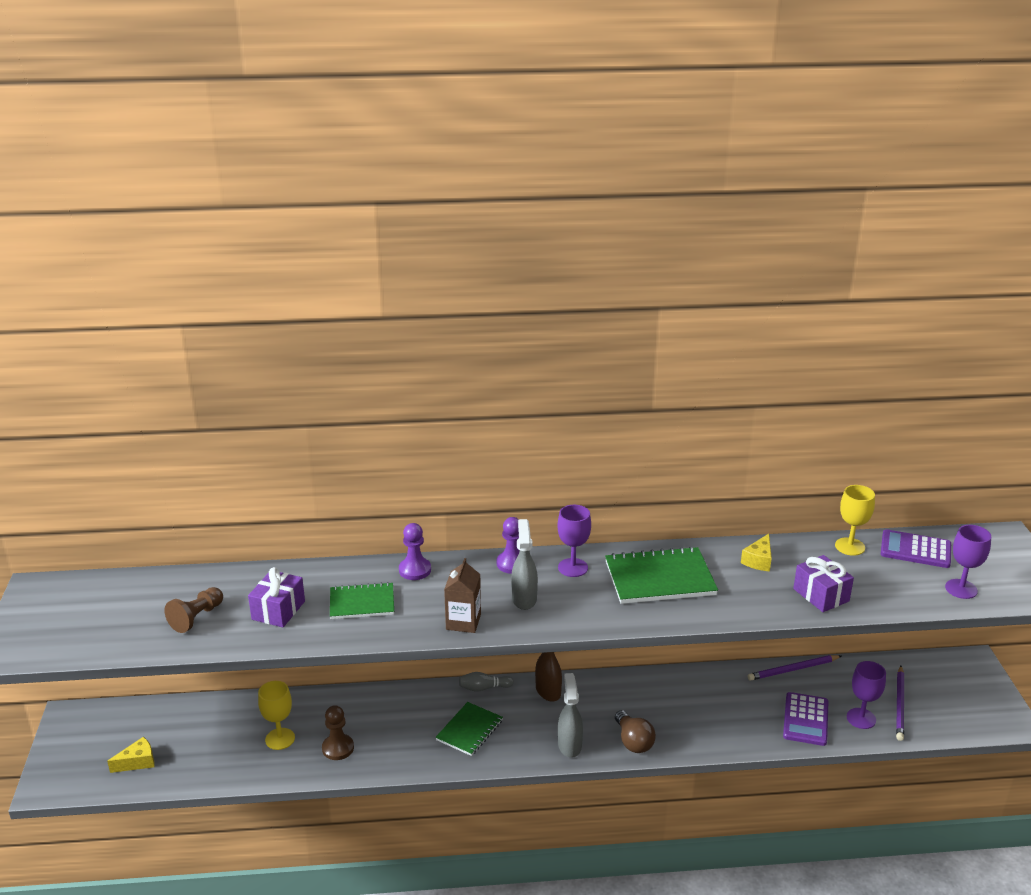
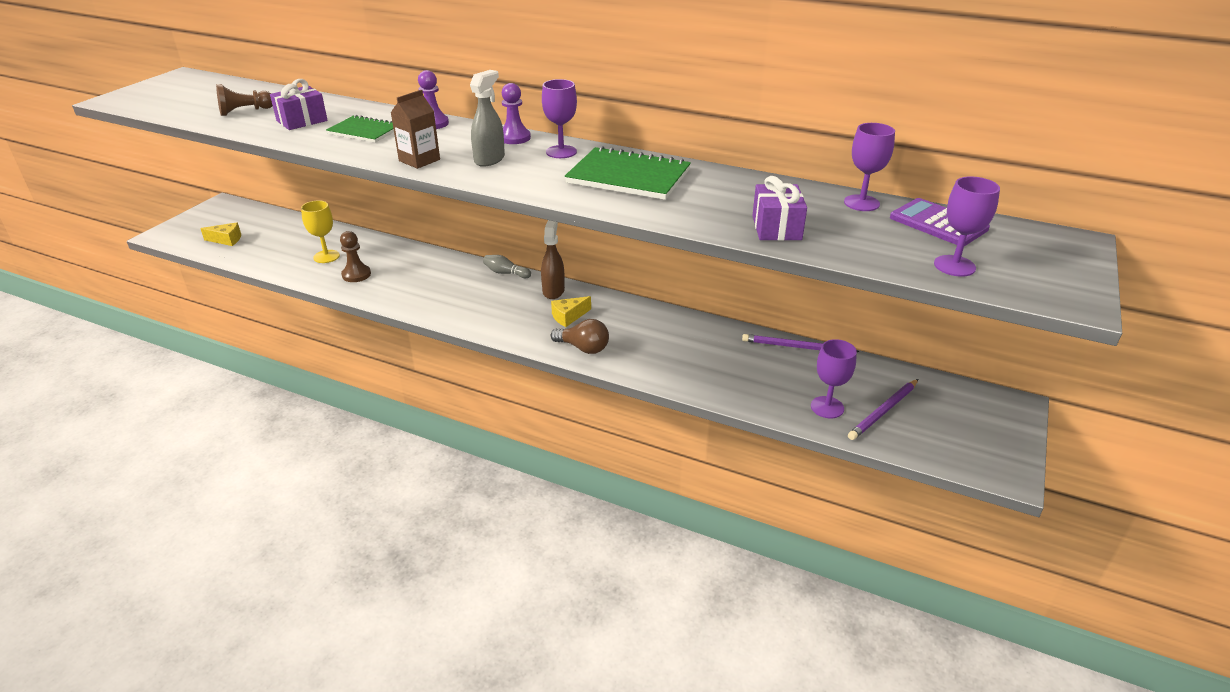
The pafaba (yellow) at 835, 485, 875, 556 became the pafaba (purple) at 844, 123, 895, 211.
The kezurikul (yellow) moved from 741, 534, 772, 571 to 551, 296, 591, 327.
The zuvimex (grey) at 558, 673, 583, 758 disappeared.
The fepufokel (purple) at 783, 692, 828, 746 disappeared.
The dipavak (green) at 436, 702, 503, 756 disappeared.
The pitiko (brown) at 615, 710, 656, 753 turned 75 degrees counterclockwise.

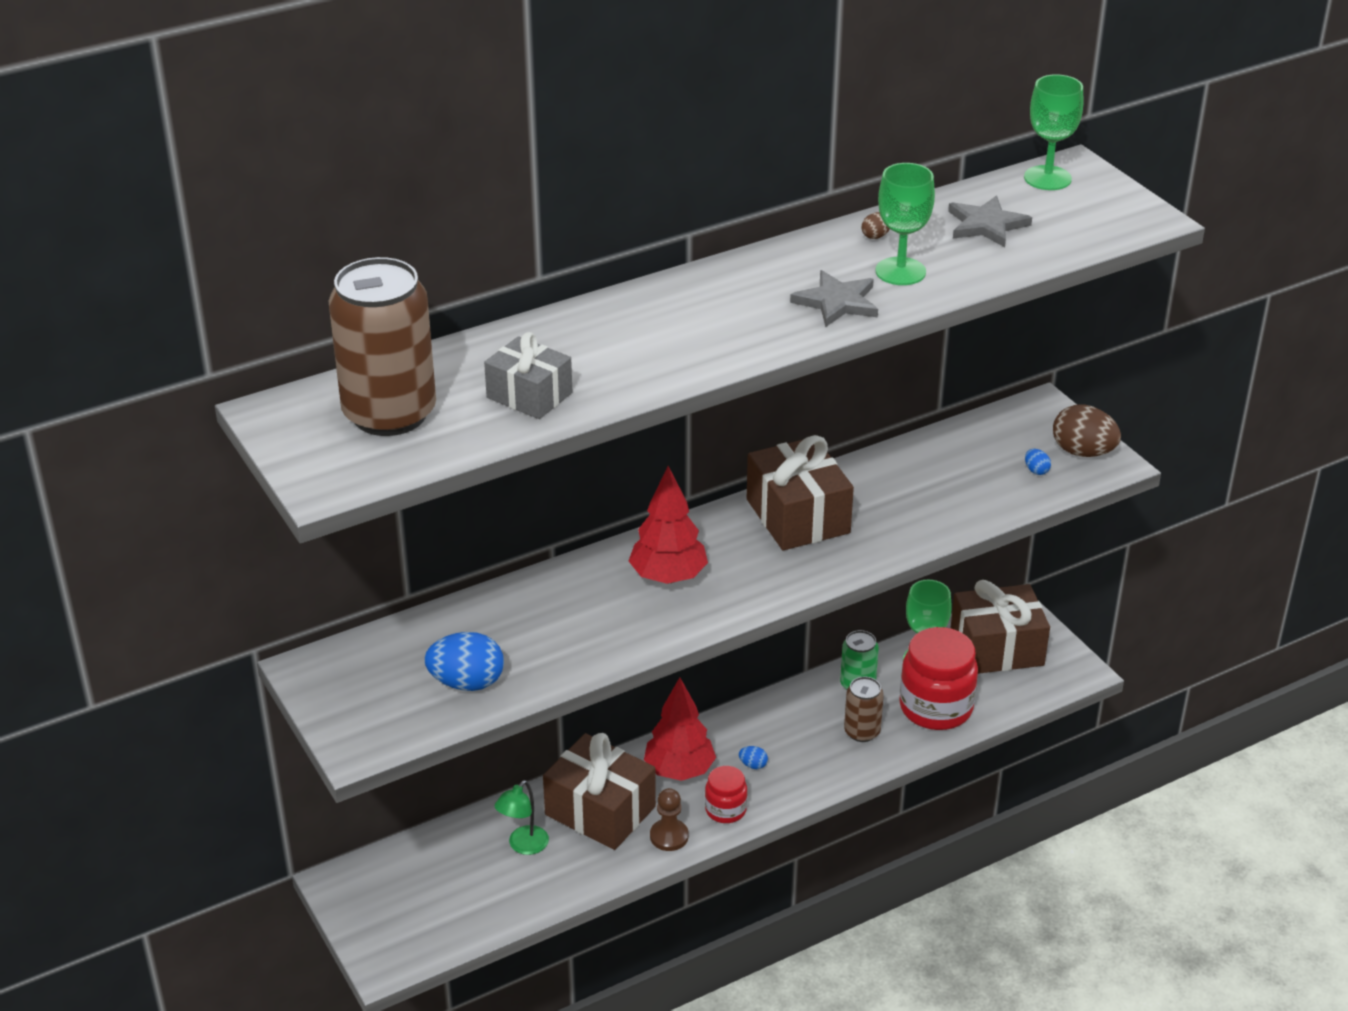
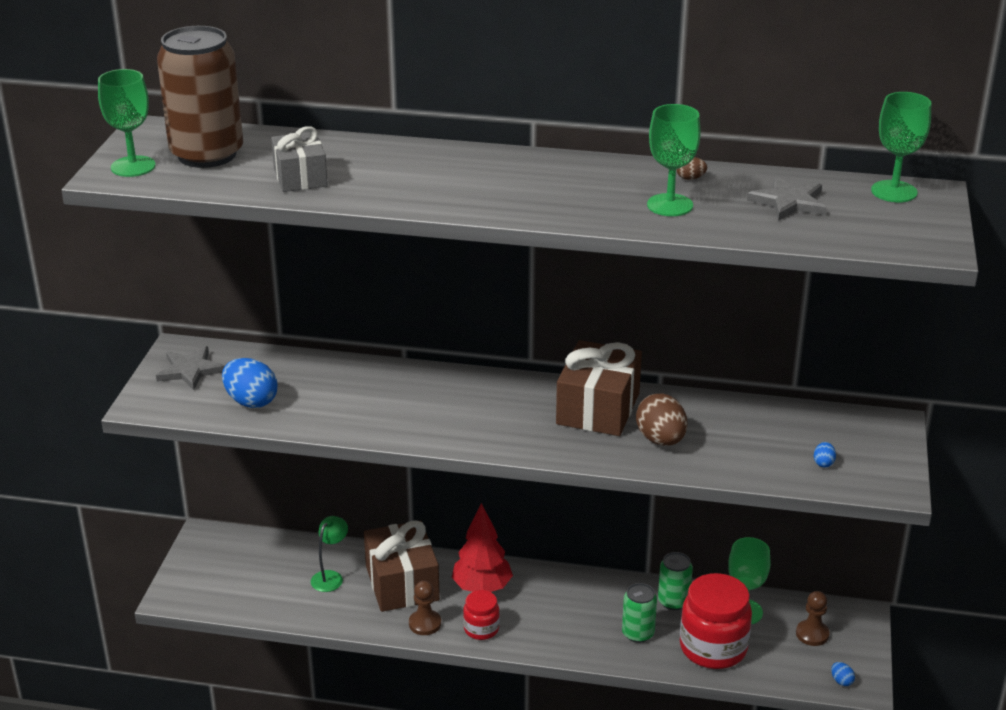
The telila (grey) moved from 790, 270, 878, 327 to 156, 346, 225, 390.
The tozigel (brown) moved from 1053, 405, 1121, 457 to 636, 393, 687, 446.
The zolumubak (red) at 629, 466, 708, 584 disappeared.
The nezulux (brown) at 951, 580, 1050, 674 was replaced by the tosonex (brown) at 796, 591, 830, 646.
The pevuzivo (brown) at 844, 677, 884, 742 became the pevuzivo (green) at 622, 583, 657, 643.
The tozigel (blue) moved from 739, 746, 768, 769 to 831, 662, 855, 686.
The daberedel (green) at 495, 780, 549, 855 turned 135 degrees clockwise.
The pafaba (green) at 98, 69, 156, 177 appeared.

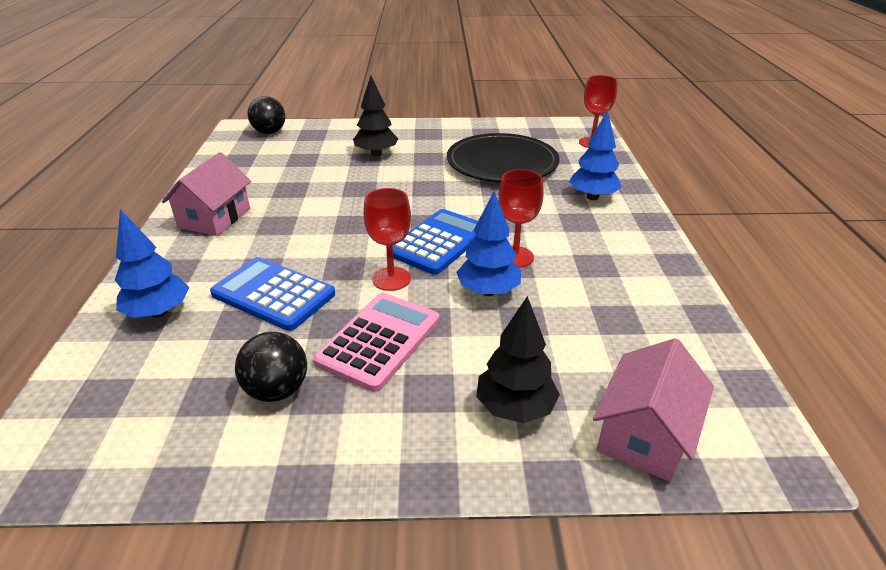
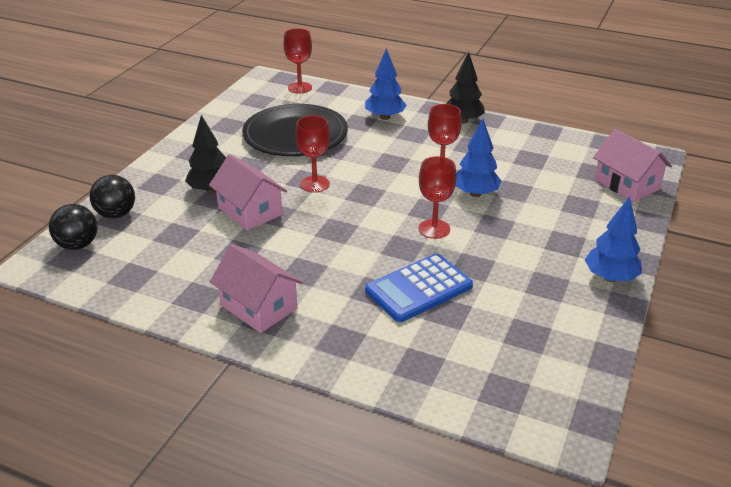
The zolumubak (blue) moved from 115, 209, 189, 318 to 585, 196, 642, 282.
The fepufokel (blue) at 392, 209, 478, 275 disappeared.
The fepufokel (pink) at 313, 293, 439, 392 disappeared.
The zolumubak (black) moved from 476, 296, 560, 423 to 446, 52, 485, 124.
The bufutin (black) moved from 235, 332, 307, 402 to 90, 175, 135, 218.
The pafaba (red) at 295, 115, 330, 193 appeared.
The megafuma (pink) at 209, 154, 287, 231 appeared.

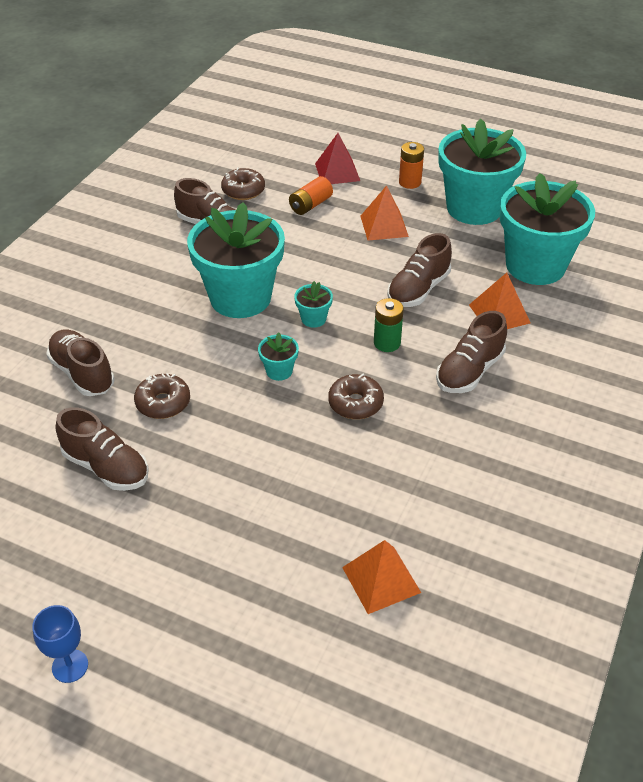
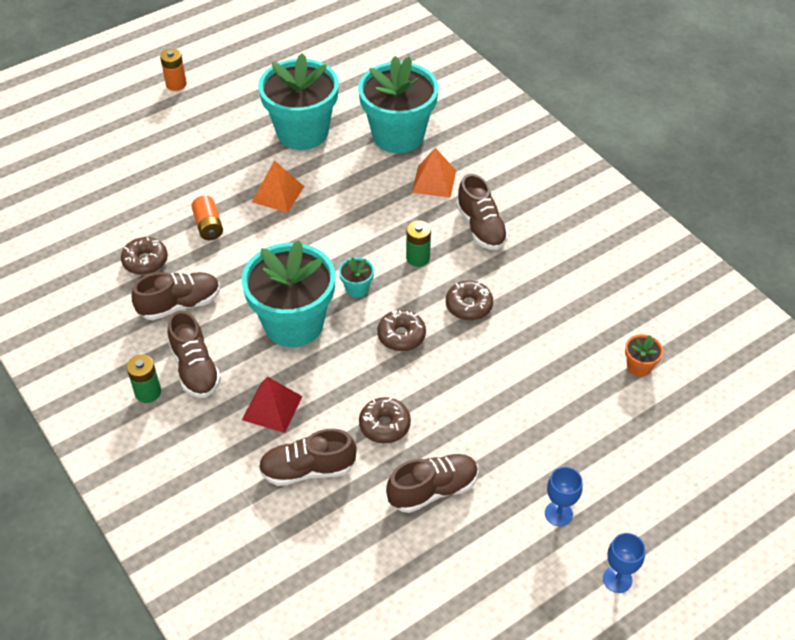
The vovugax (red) moved from 315, 133, 360, 184 to 242, 376, 303, 433.
The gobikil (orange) moved from 399, 142, 424, 189 to 160, 48, 187, 91.
The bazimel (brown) moved from 387, 233, 452, 307 to 168, 310, 221, 398.
The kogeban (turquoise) at 258, 332, 299, 381 was replaced by the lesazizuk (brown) at 377, 310, 426, 351.
The vovugax (orange) at 342, 540, 421, 614 was replaced by the kogeban (orange) at 625, 334, 663, 377.
The gobikil (green) at 126, 355, 161, 403 appeared.
The pafaba (blue) at 545, 467, 583, 526 appeared.

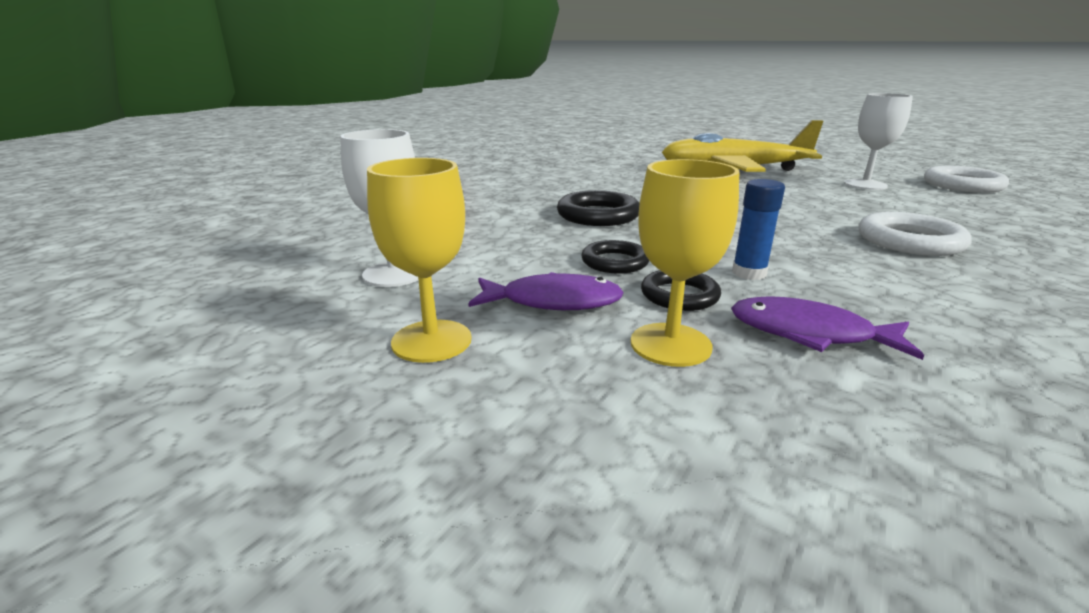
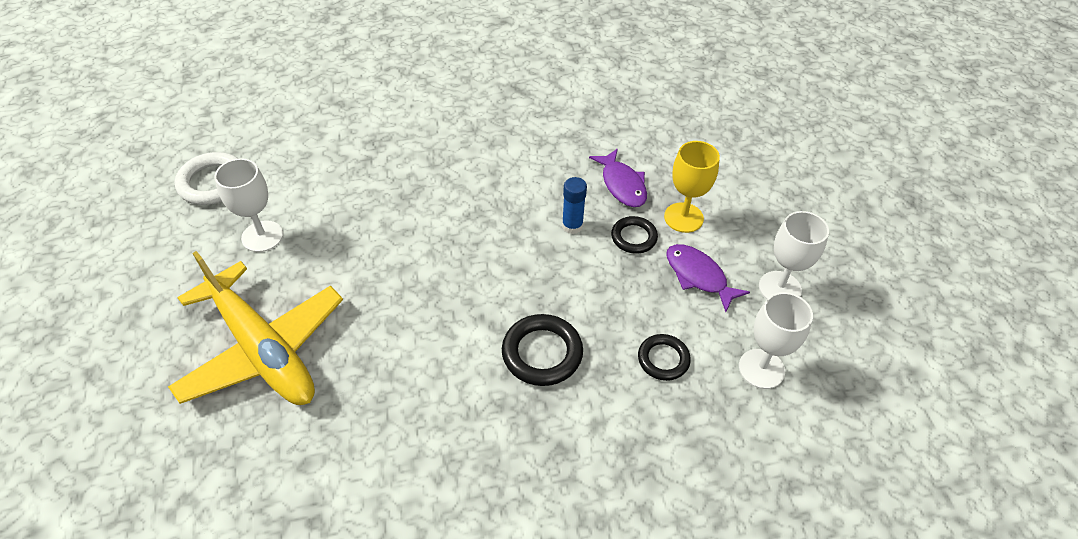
The pafaba (yellow) at 367, 158, 472, 363 became the pafaba (white) at 759, 211, 829, 299.
The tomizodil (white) at 859, 212, 972, 256 disappeared.
The tomizodil (black) moved from 582, 240, 649, 274 to 638, 334, 691, 381.

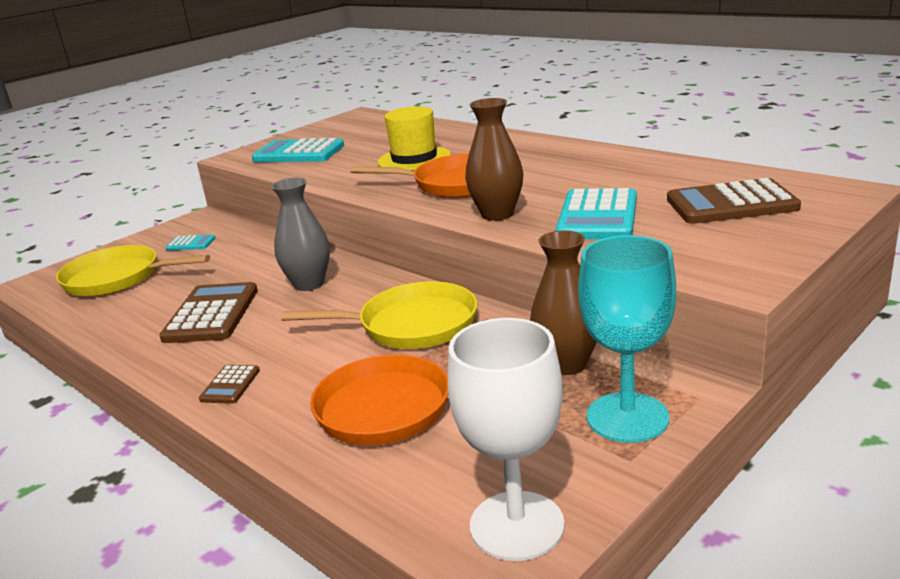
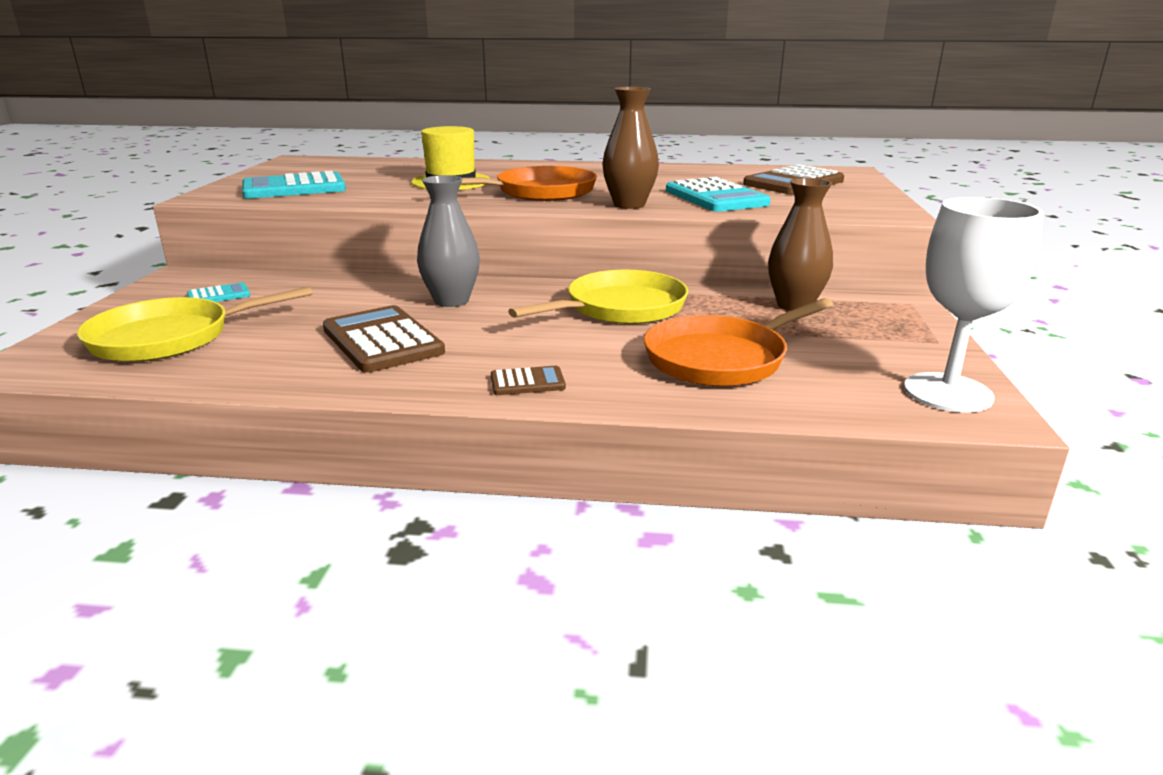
The pafaba (turquoise) at 578, 235, 676, 443 disappeared.
The fepufokel (brown) at 199, 365, 260, 404 turned 75 degrees counterclockwise.

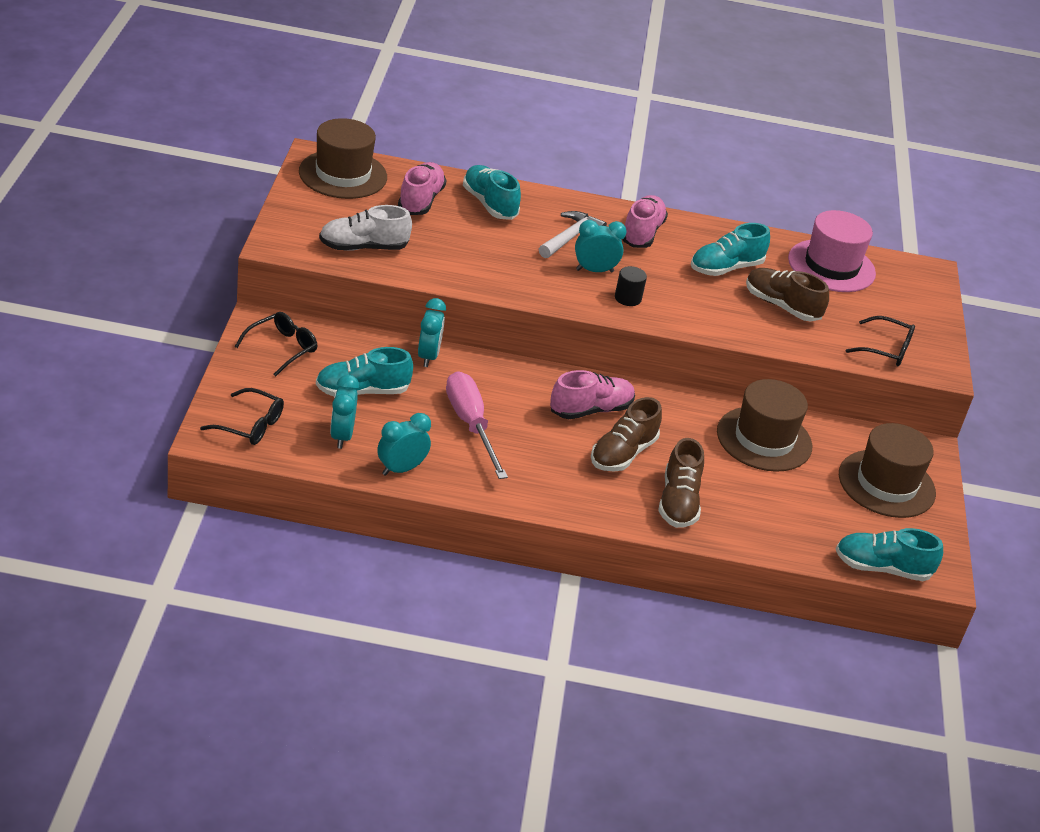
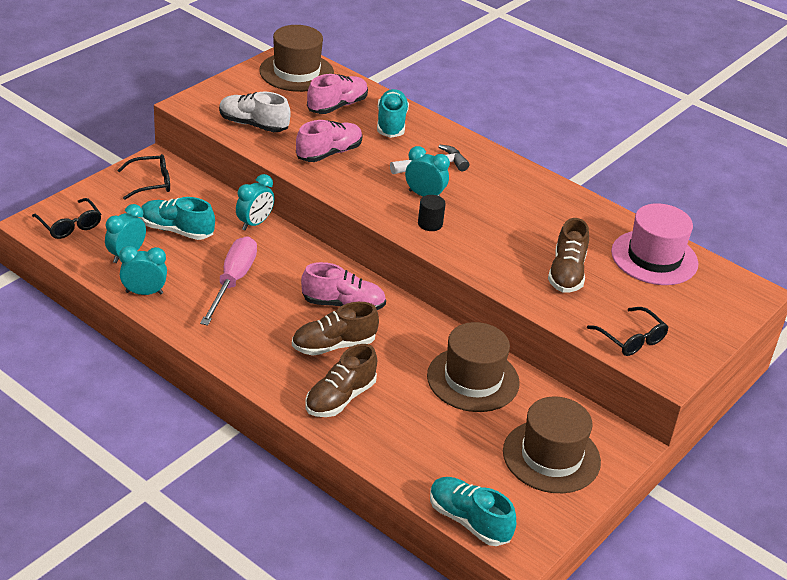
The bazimel (pink) moved from 622, 195, 668, 248 to 296, 120, 363, 162.
The bazimel (turquoise) at 691, 223, 770, 276 disappeared.
The bazimel (brown) at 746, 268, 829, 322 turned 150 degrees counterclockwise.

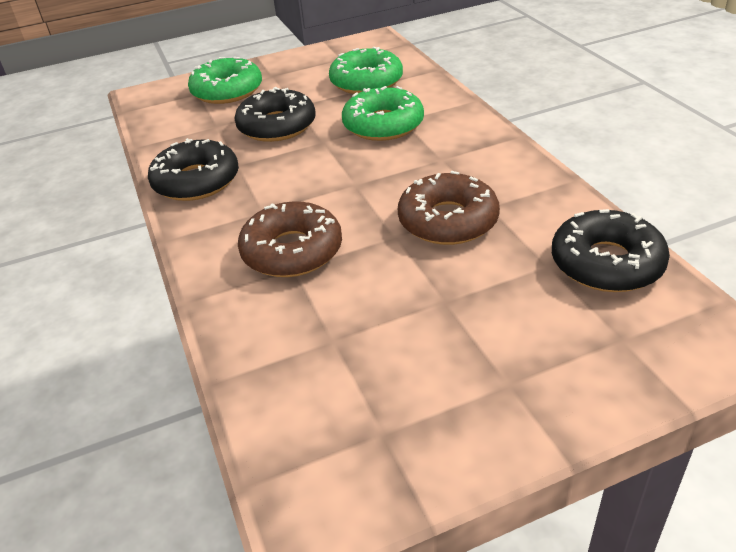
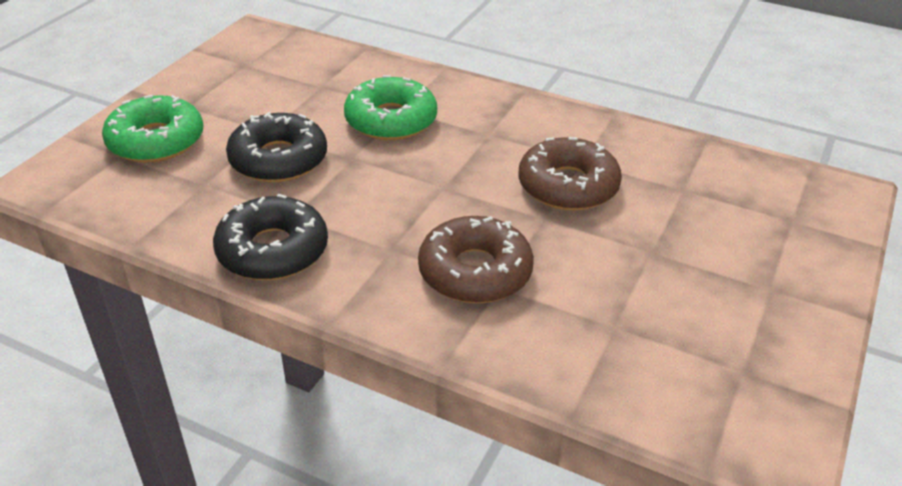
The lesazizuk (green) at 329, 47, 403, 94 disappeared.
The lesazizuk (black) at 552, 209, 670, 292 disappeared.

